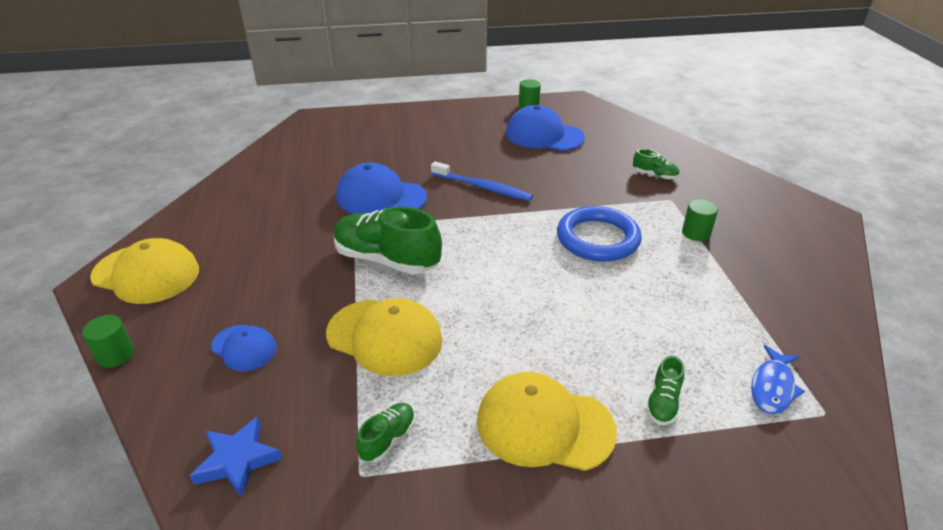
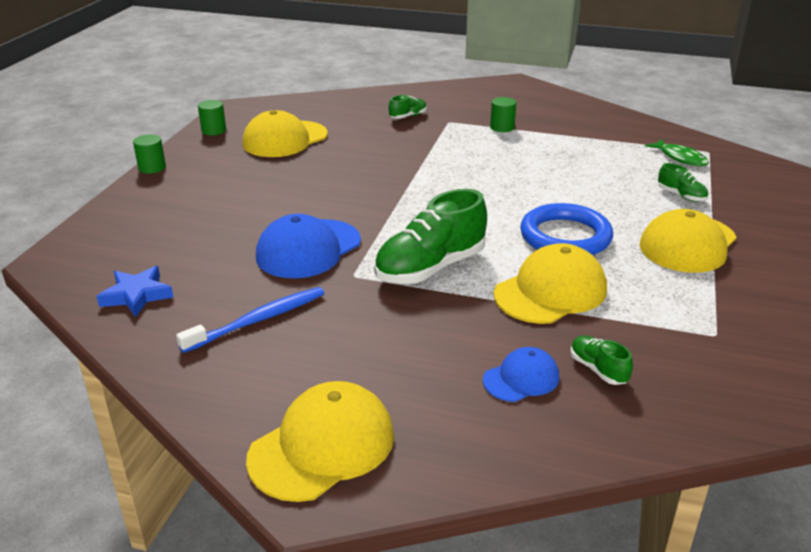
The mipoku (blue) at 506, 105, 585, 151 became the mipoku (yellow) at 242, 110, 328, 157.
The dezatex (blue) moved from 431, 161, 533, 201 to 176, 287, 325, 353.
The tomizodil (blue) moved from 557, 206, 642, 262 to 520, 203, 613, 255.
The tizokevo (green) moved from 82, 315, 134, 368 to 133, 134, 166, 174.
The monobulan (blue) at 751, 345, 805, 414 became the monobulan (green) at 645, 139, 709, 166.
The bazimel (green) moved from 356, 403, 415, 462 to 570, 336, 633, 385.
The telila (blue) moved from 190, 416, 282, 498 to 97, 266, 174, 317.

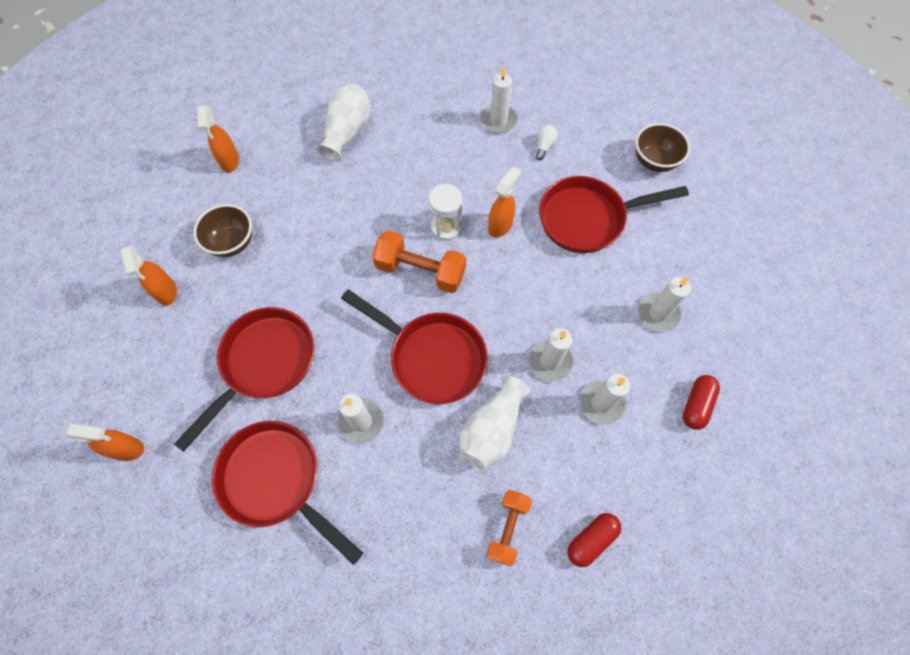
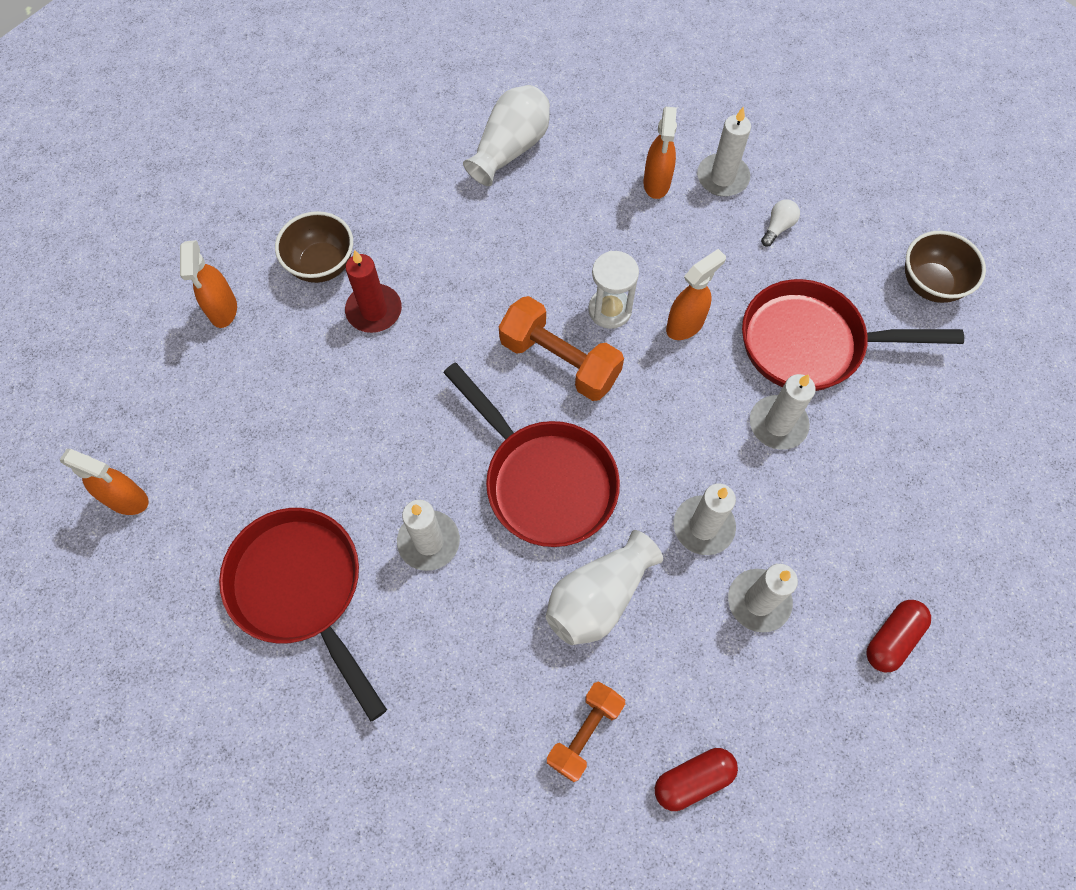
The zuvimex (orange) moved from 197, 105, 239, 173 to 643, 106, 677, 199.
The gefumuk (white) moved from 638, 277, 691, 332 to 750, 374, 816, 450.
The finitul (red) at 174, 307, 314, 452 disappeared.
The gefumuk (red) at 345, 250, 402, 333 appeared.

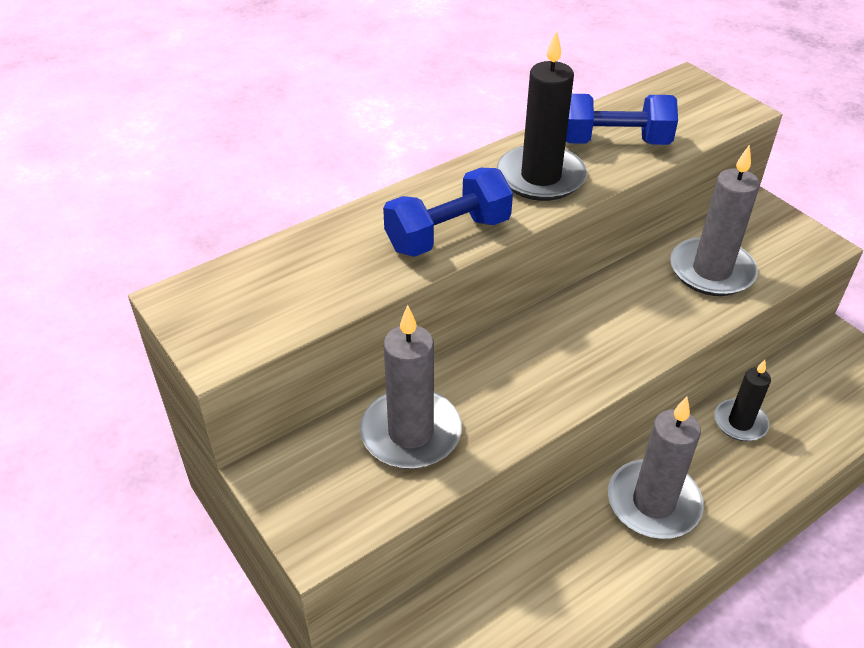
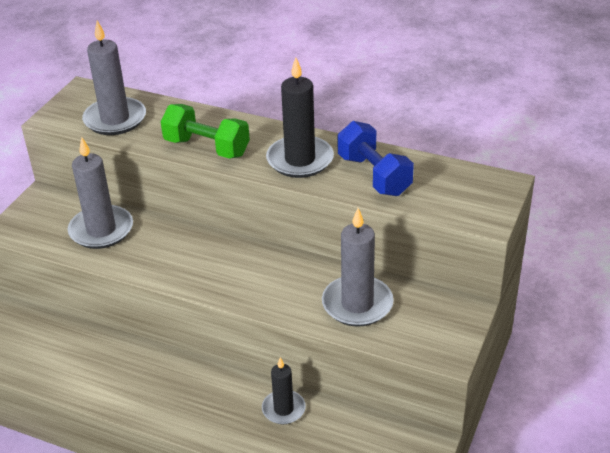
The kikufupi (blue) at 383, 168, 513, 257 became the kikufupi (green) at 161, 104, 250, 159.
The gefumuk (grey) moved from 608, 397, 704, 539 to 82, 20, 146, 135.

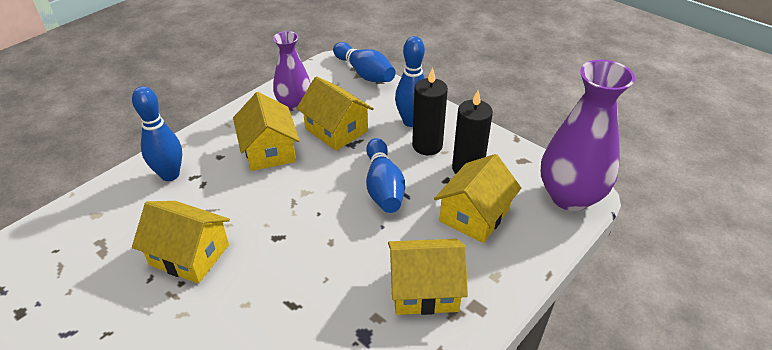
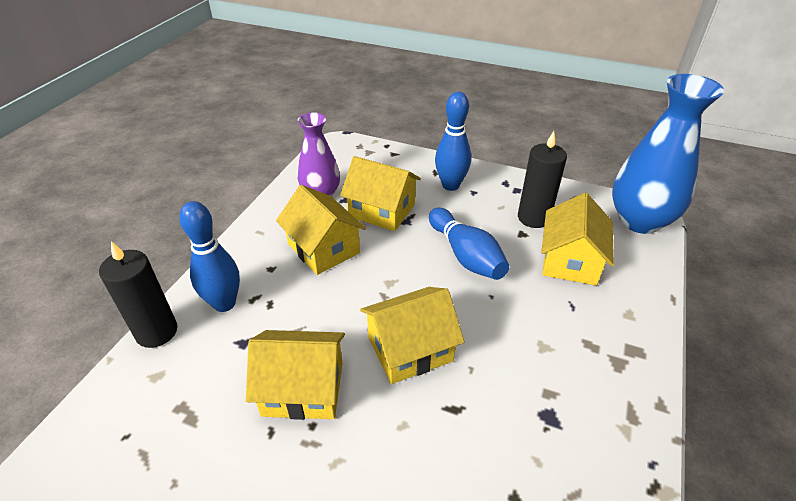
The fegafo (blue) at 333, 42, 396, 82 disappeared.
The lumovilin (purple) at 541, 60, 635, 211 became the lumovilin (blue) at 612, 74, 725, 234.
The gefumuk (black) moved from 412, 67, 448, 155 to 99, 241, 177, 348.
The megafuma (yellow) moved from 388, 239, 468, 315 to 360, 287, 464, 384.

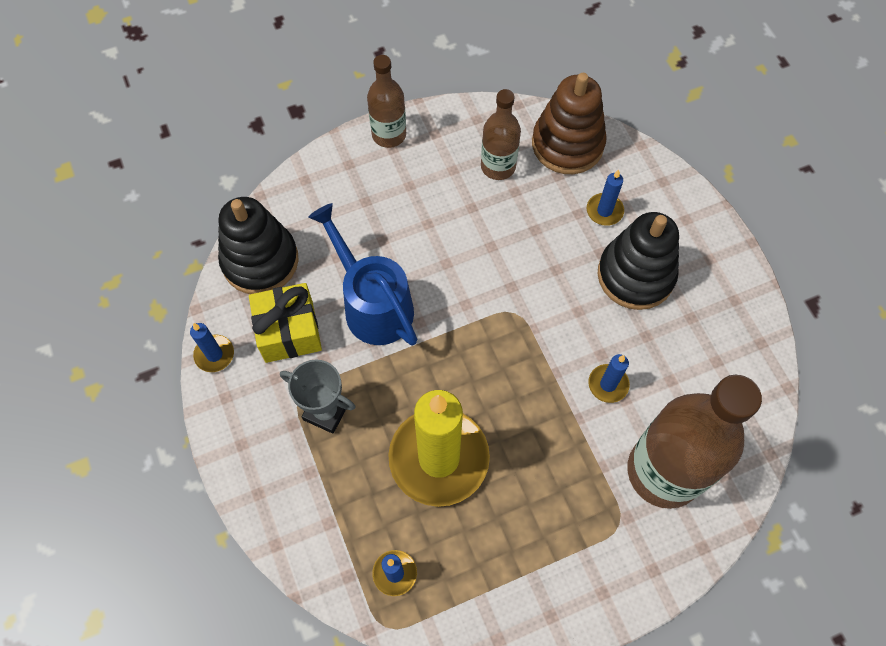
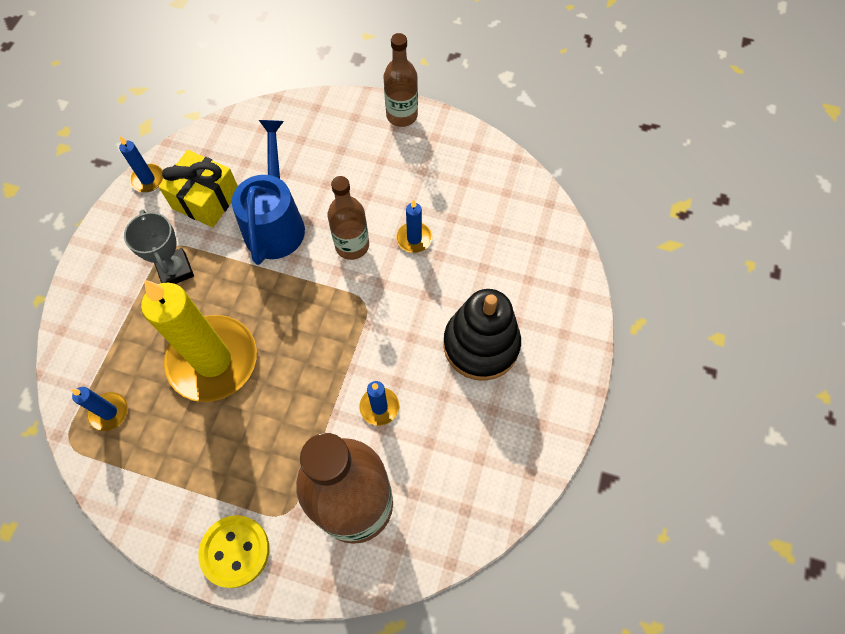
The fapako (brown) at 532, 73, 607, 174 disappeared.
The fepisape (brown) moved from 481, 89, 521, 180 to 327, 176, 369, 260.
The gefumuk (blue) moved from 587, 169, 624, 226 to 396, 199, 432, 253.
The fapako (black) at 218, 197, 299, 294 disappeared.
The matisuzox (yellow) at 198, 515, 269, 588 appeared.

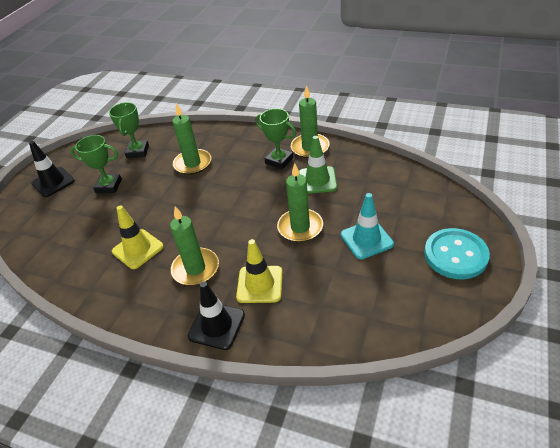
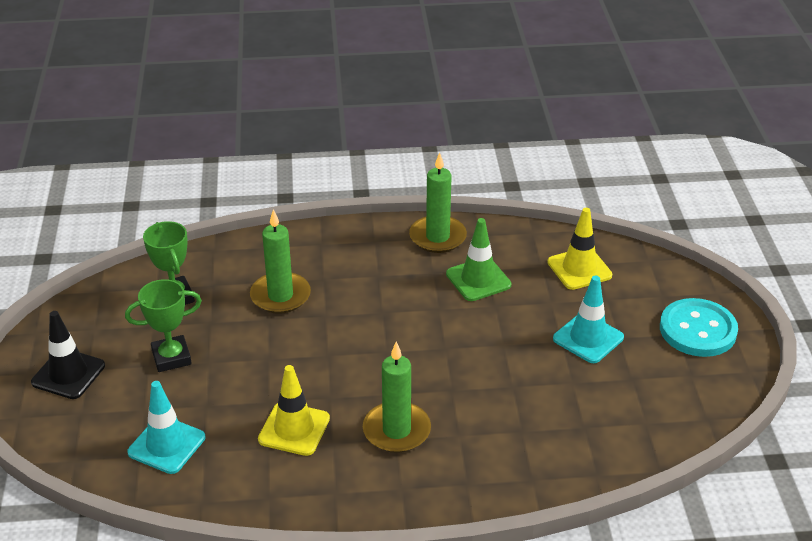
The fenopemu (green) at 255, 108, 296, 169 disappeared.
The gefumuk (green) at 277, 163, 323, 242 disappeared.
The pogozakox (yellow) moved from 236, 239, 283, 303 to 547, 208, 612, 290.
The pogozakox (black) at 188, 281, 245, 350 disappeared.
The pogozakox (turquoise) at 127, 381, 205, 474 appeared.

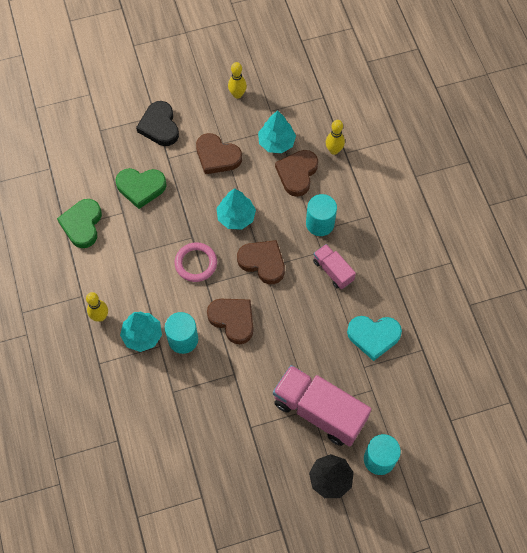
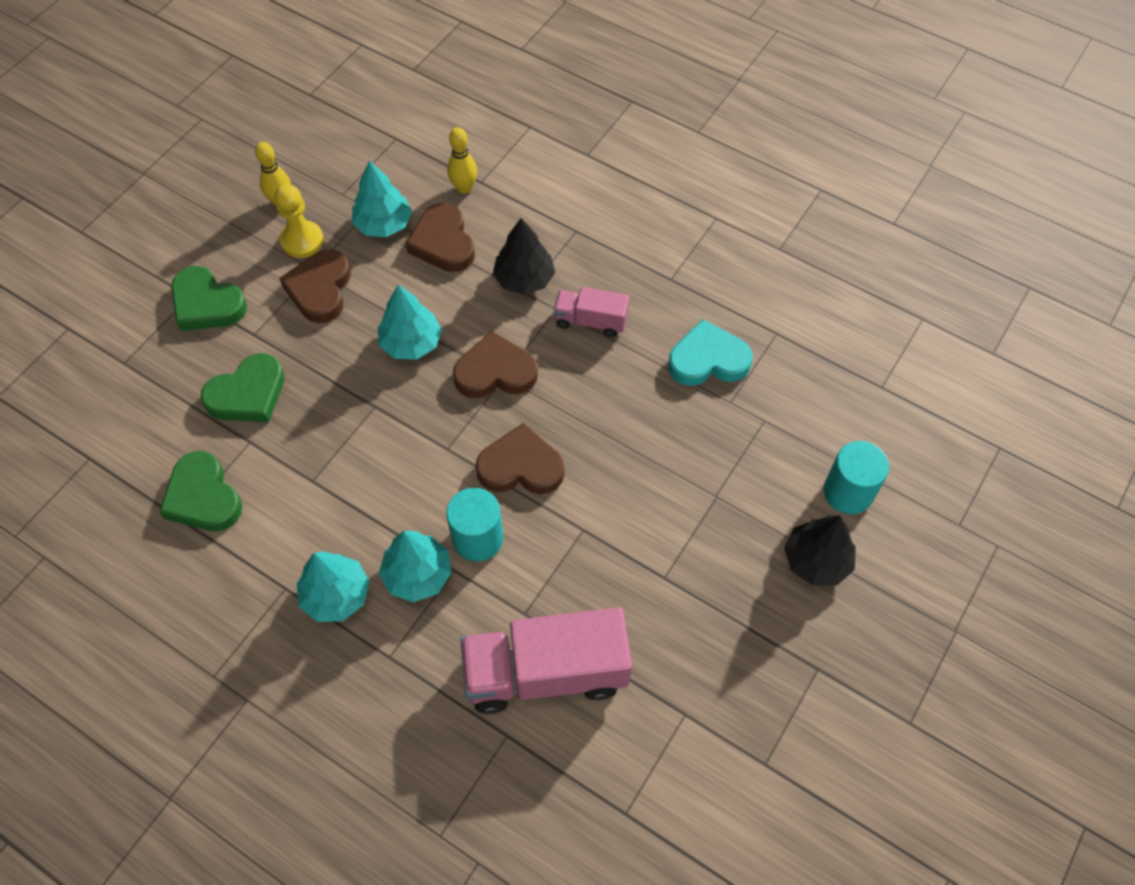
The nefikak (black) at 136, 101, 179, 146 became the nefikak (green) at 171, 266, 247, 331.
The nefikak (brown) at 196, 133, 242, 174 turned 105 degrees clockwise.
The tizokevo (turquoise) at 306, 194, 337, 236 was replaced by the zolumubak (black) at 493, 218, 555, 295.
The tomizodil (pink) at 175, 242, 217, 282 disappeared.
The fegafo (yellow) at 86, 292, 108, 322 was replaced by the zolumubak (turquoise) at 297, 551, 370, 622.
The nefikak (turquoise) at 347, 316, 402, 361 turned 150 degrees counterclockwise.
The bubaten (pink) moved from 273, 365, 371, 446 to 460, 607, 632, 714.
The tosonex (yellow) at 275, 184, 324, 258 appeared.

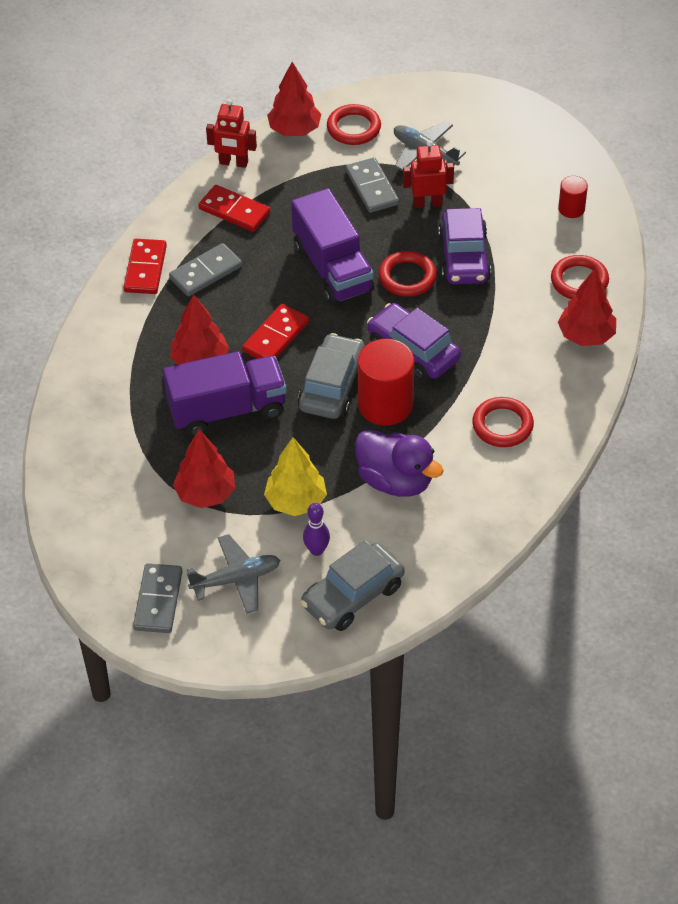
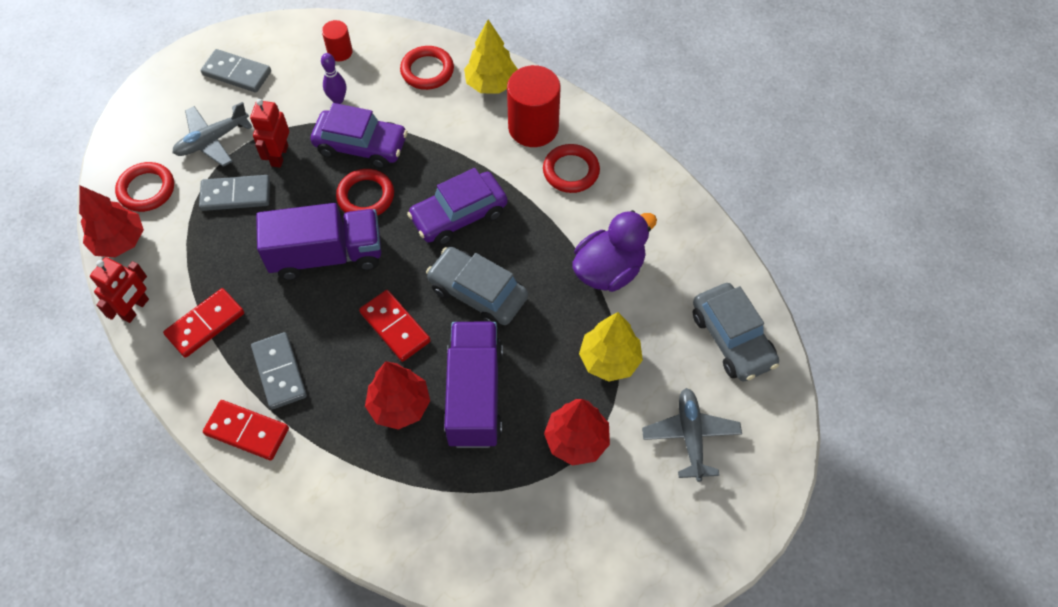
The zolumubak (red) at 558, 269, 616, 346 became the zolumubak (yellow) at 464, 19, 518, 94.
The tizokevo (red) moved from 358, 339, 415, 426 to 507, 65, 560, 147.
The fegafo (purple) moved from 303, 503, 330, 556 to 321, 53, 346, 104.
The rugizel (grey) moved from 133, 563, 183, 633 to 201, 49, 271, 92.

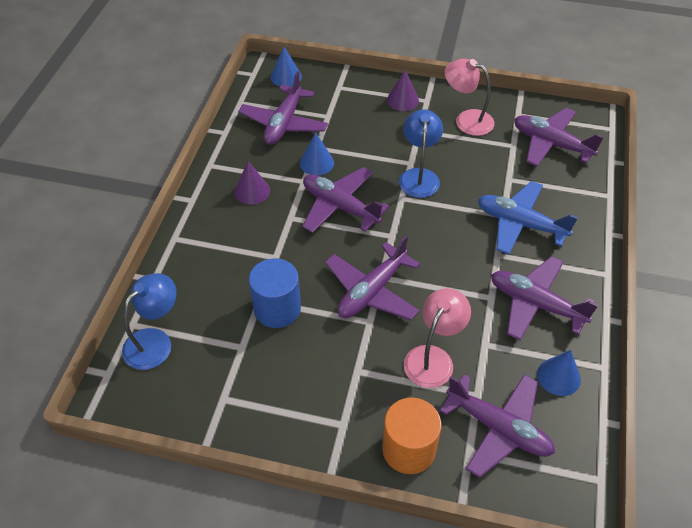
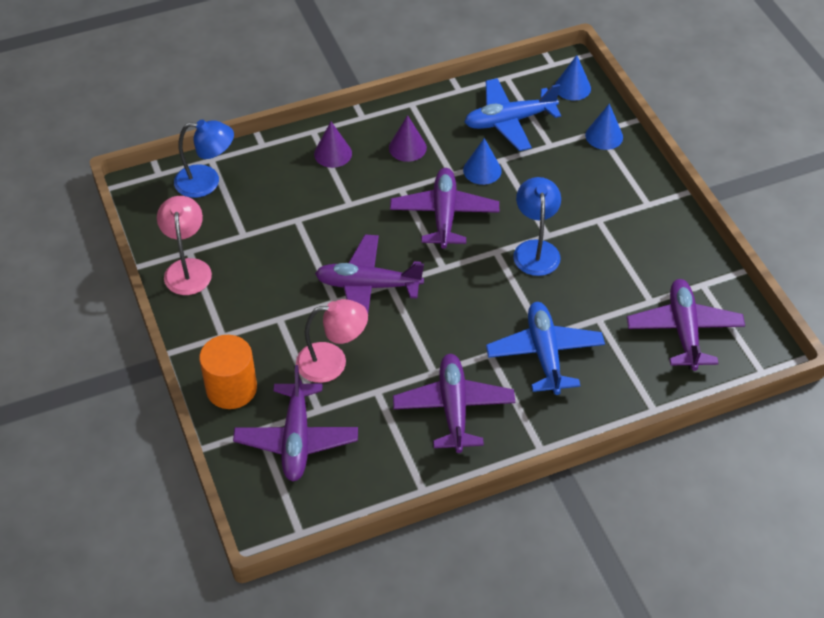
The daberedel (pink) moved from 445, 58, 495, 136 to 157, 196, 212, 295.
The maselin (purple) moved from 387, 70, 419, 111 to 314, 122, 352, 168.
The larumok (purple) at 238, 71, 328, 145 became the larumok (blue) at 464, 78, 561, 151.
The daberedel (blue) at 399, 109, 443, 198 turned 60 degrees counterclockwise.
The tizokevo (blue) at 249, 258, 301, 328 disappeared.
The maselin (blue) moved from 537, 350, 581, 396 to 585, 103, 623, 150.

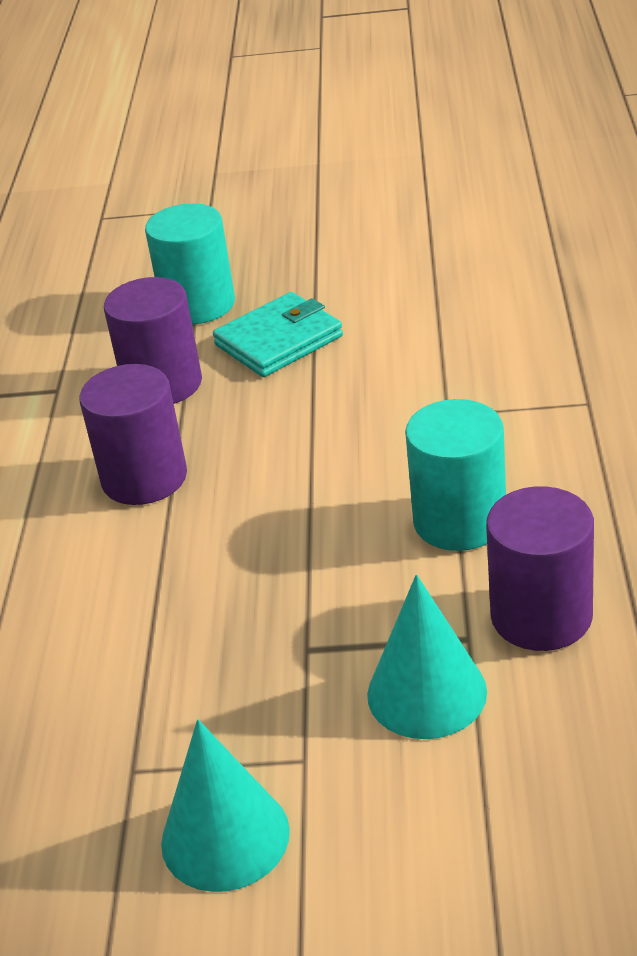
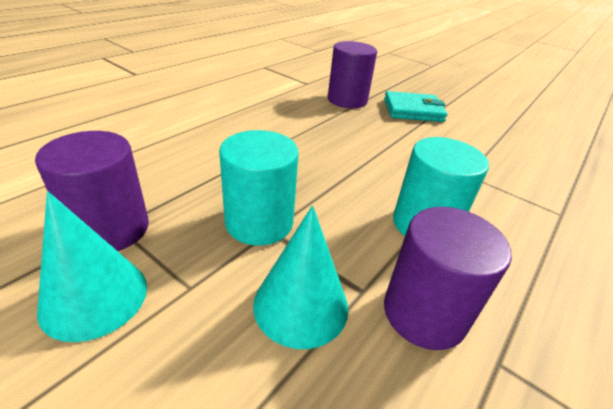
The tizokevo (turquoise) moved from 145, 203, 235, 324 to 219, 130, 299, 246.
The tizokevo (purple) moved from 79, 364, 187, 505 to 35, 131, 149, 251.

